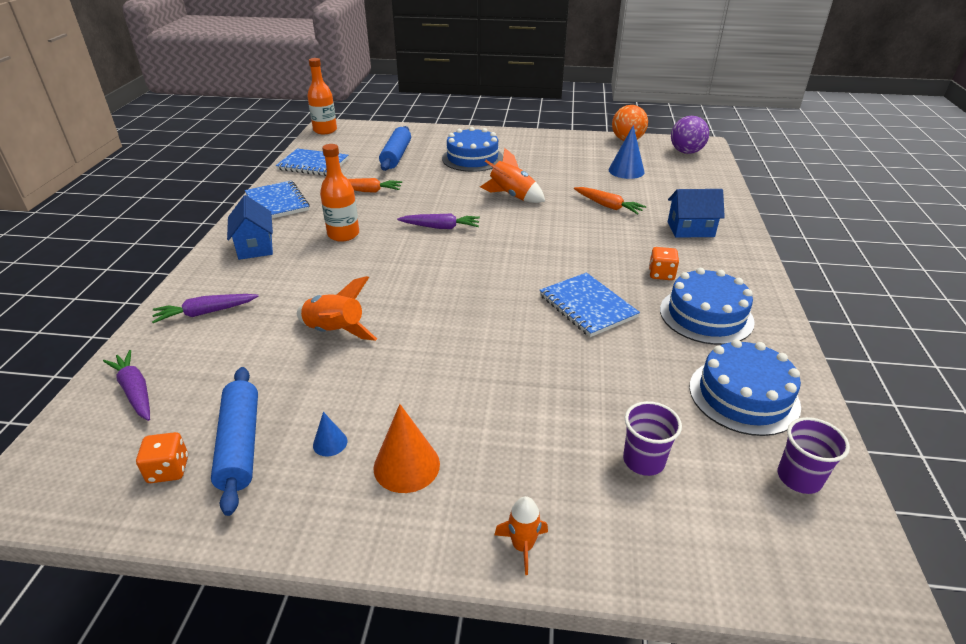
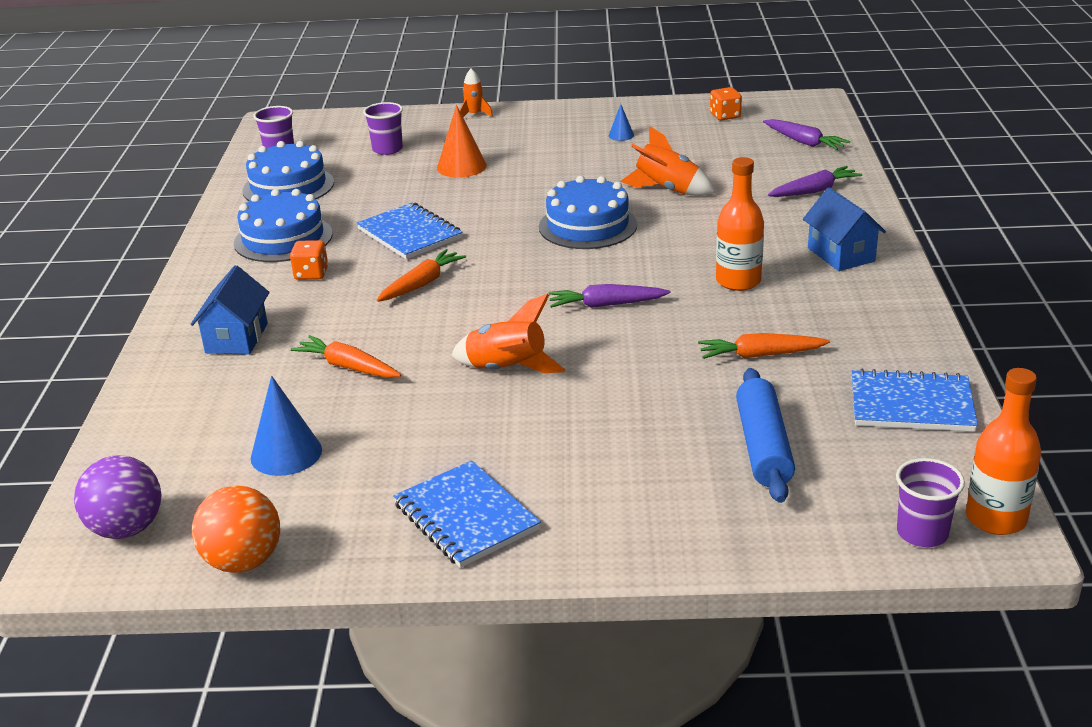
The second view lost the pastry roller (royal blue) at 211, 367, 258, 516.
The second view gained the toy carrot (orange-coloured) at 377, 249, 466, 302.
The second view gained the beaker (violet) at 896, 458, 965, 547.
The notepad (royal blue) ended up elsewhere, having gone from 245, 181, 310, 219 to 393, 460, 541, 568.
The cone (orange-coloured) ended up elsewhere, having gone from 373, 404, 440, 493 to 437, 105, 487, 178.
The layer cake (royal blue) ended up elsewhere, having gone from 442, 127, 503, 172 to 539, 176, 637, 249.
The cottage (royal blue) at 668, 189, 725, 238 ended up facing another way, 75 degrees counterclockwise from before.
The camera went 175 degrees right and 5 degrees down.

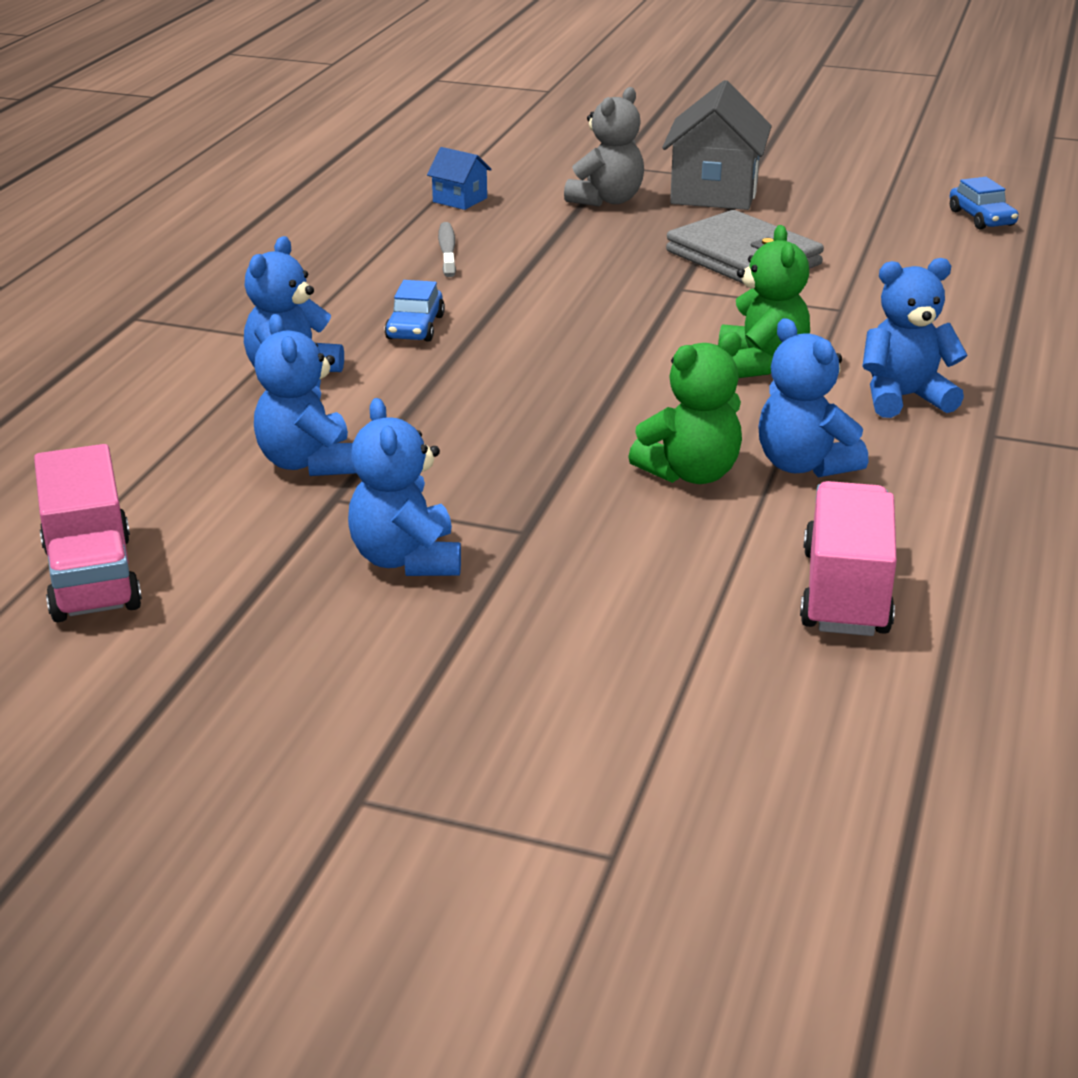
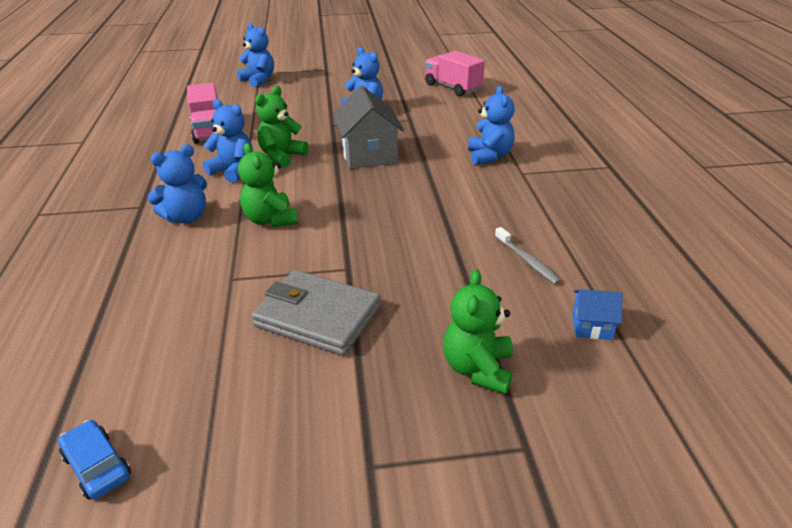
The second view lost the automobile (royal blue) at 385, 280, 445, 342.
The stuffed bear (royal blue) ended up elsewhere, having gone from 254, 314, 356, 476 to 237, 23, 274, 87.
The cottage (ash-grey) ended up elsewhere, having gone from 662, 80, 772, 210 to 333, 86, 404, 169.
What was the stuffed bear (ash-grey) at 564, 87, 644, 207 turned into the stuffed bear (emerald) at 443, 269, 513, 394.
The camera went 155 degrees right and 5 degrees up.

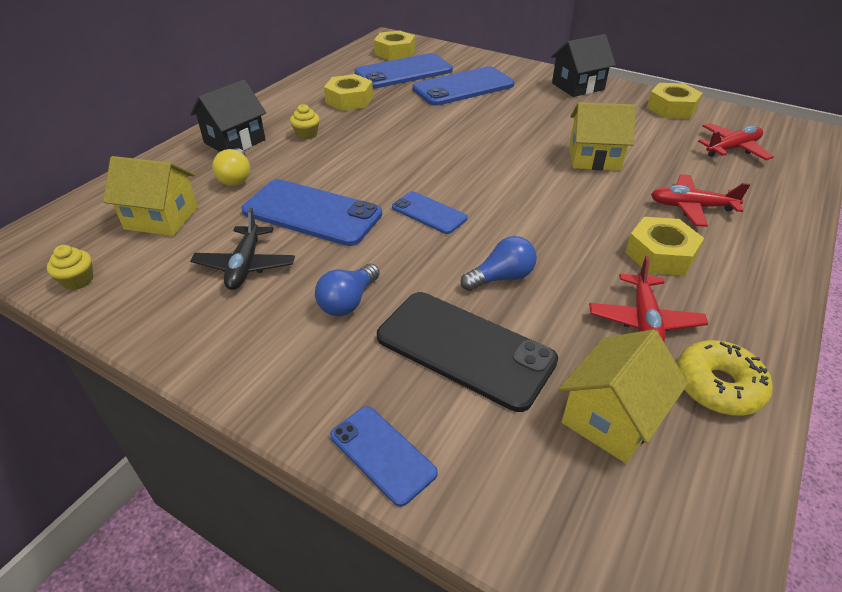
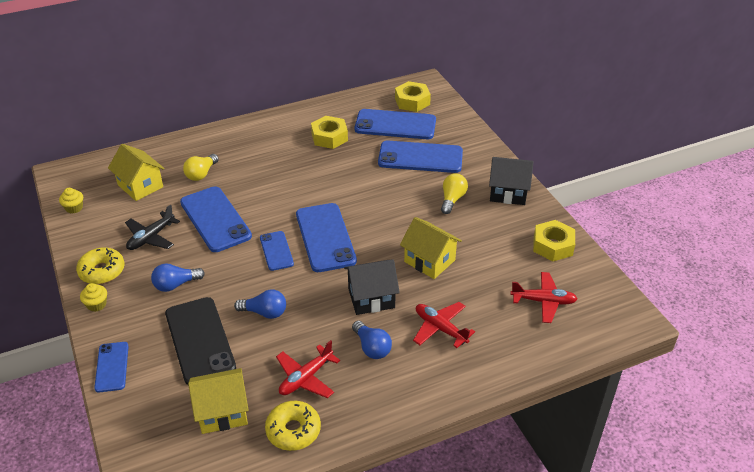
The second view gained the donut (bright yellow) at 76, 247, 125, 284.
The second view gained the phone (royal blue) at 296, 203, 357, 272.
The second view gained the light bulb (bright yellow) at 441, 173, 468, 214.
The cottage (black) ended up elsewhere, having gone from 190, 80, 266, 152 to 344, 259, 400, 315.
The muffin (bright yellow) ended up elsewhere, having gone from 290, 104, 320, 139 to 80, 283, 107, 312.
Where the hexagon nut (bright yellow) stood at 625, 217, 704, 276, the light bulb (royal blue) came to stand at 352, 321, 392, 359.
The camera went 35 degrees right and 0 degrees up.

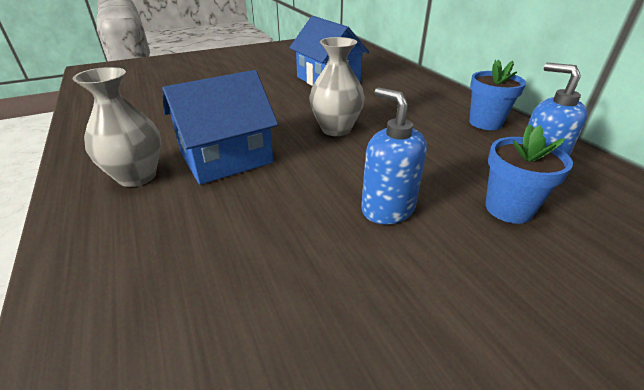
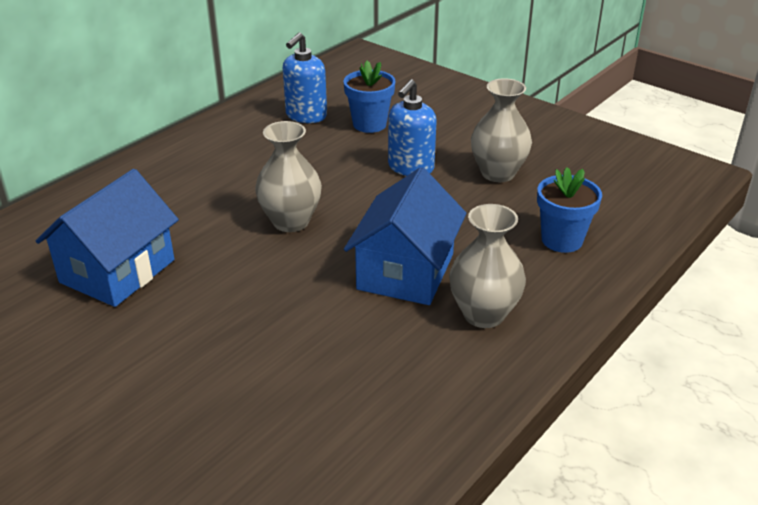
The second view gained the flower vase (ash-grey) at 471, 78, 532, 182.
The flower pot (royal blue) ended up elsewhere, having gone from 469, 60, 526, 130 to 537, 167, 602, 253.
The cottage (royal blue) at 162, 70, 278, 185 ended up facing another way, 75 degrees clockwise from before.
The camera went 115 degrees left and 0 degrees up.

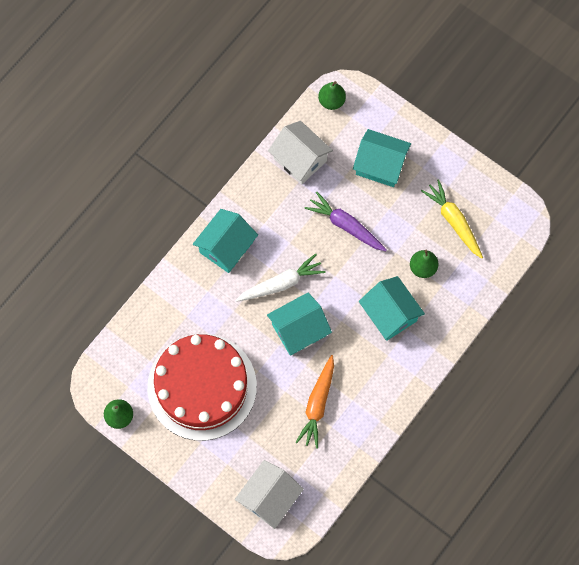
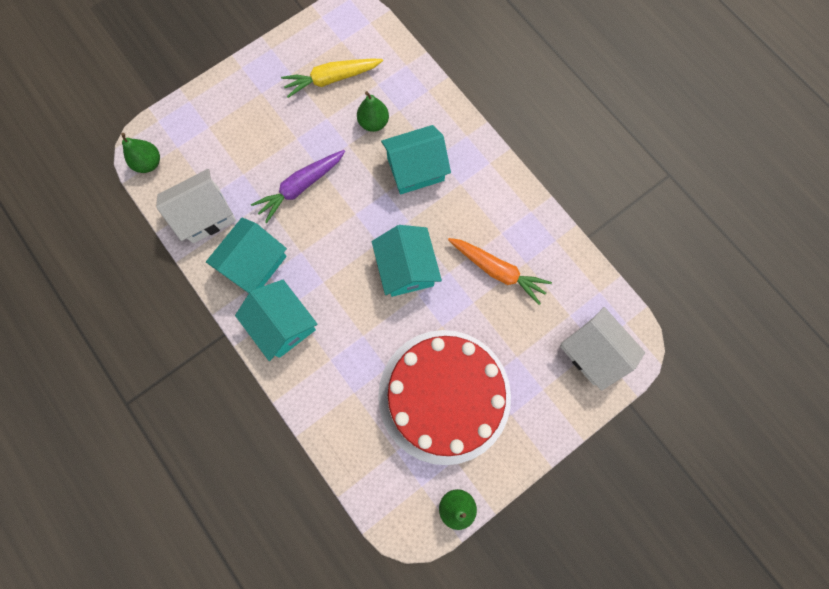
The second view lost the toy carrot (white) at 236, 254, 326, 302.
The cottage (aqua) ended up elsewhere, having gone from 353, 129, 411, 187 to 206, 218, 287, 293.
The camera went 75 degrees left and 5 degrees up.

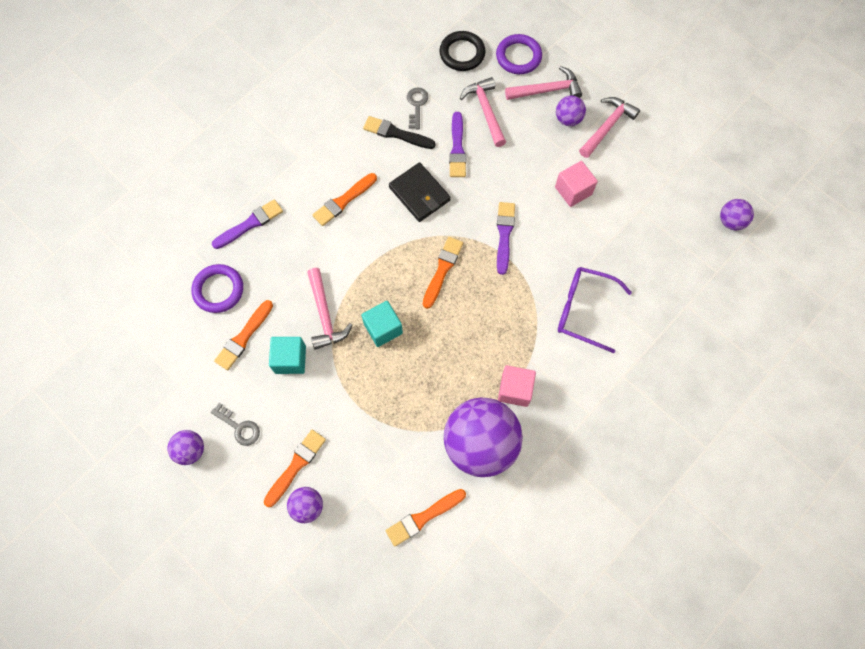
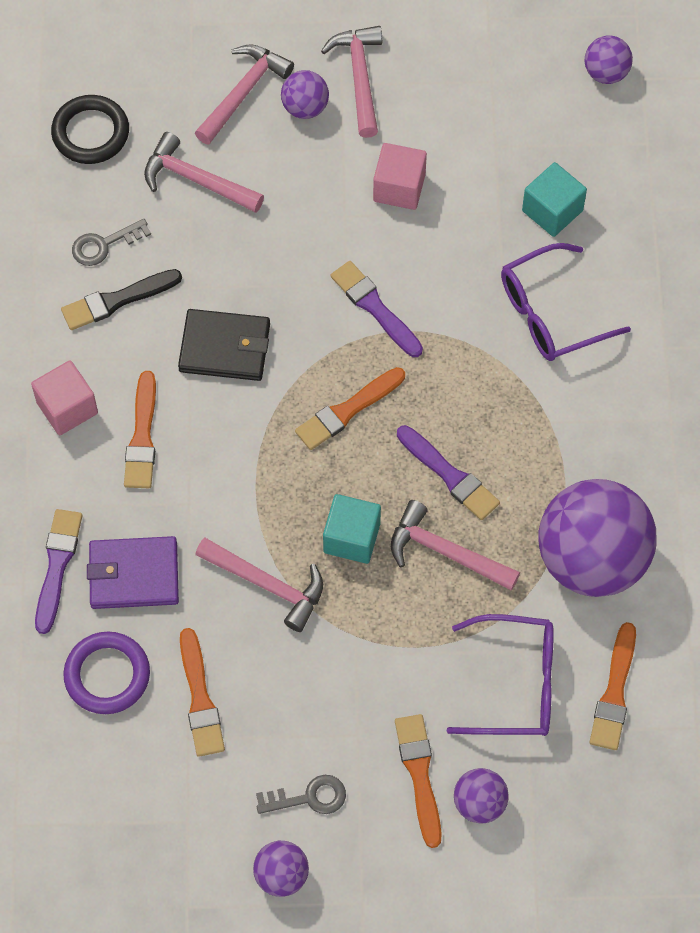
The second view lost the torus (violet) at 496, 34, 542, 74.
The second view gained the billfold (violet) at 87, 536, 179, 609.
The second view gained the hammer (rose-pink) at 391, 500, 520, 591.
The second view gained the glasses (violet) at 447, 614, 554, 736.
The cube (aqua) ended up elsewhere, having gone from 269, 337, 306, 374 to 522, 162, 587, 237.
The paintbrush (violet) ended up elsewhere, having gone from 449, 112, 466, 177 to 397, 425, 500, 520.
The cube (rose-pink) ended up elsewhere, having gone from 498, 365, 536, 407 to 31, 360, 98, 435.
The door key (ash-grey) at 407, 87, 428, 129 ended up facing another way, 75 degrees counterclockwise from before.
The paintbrush (orange-coloured) at 423, 237, 463, 309 ended up facing another way, 105 degrees counterclockwise from before.
The camera went 45 degrees left and 5 degrees down.

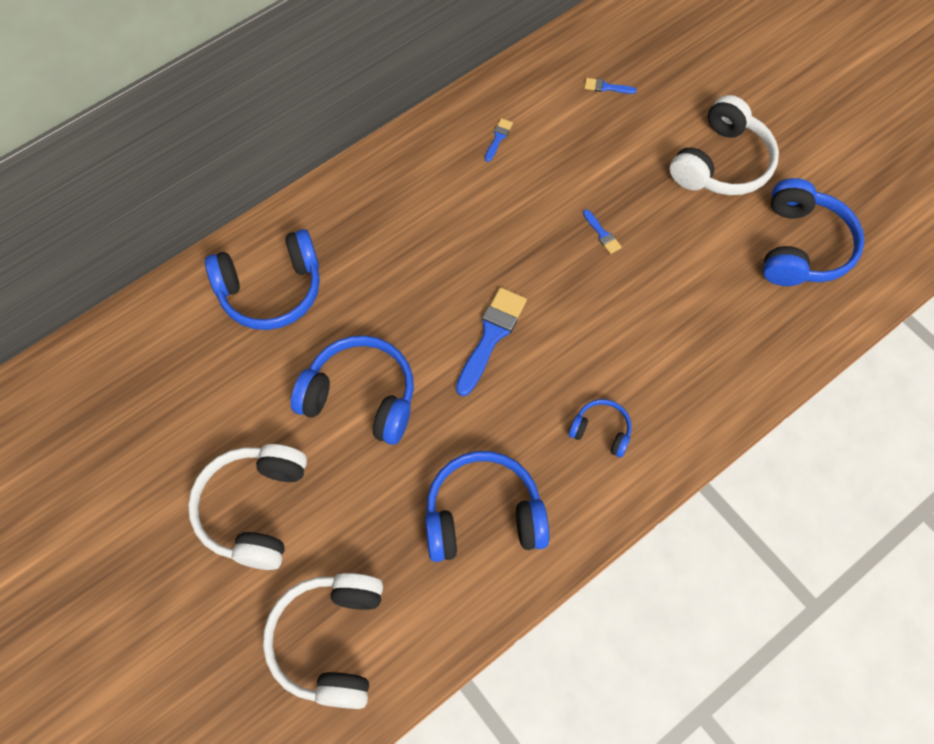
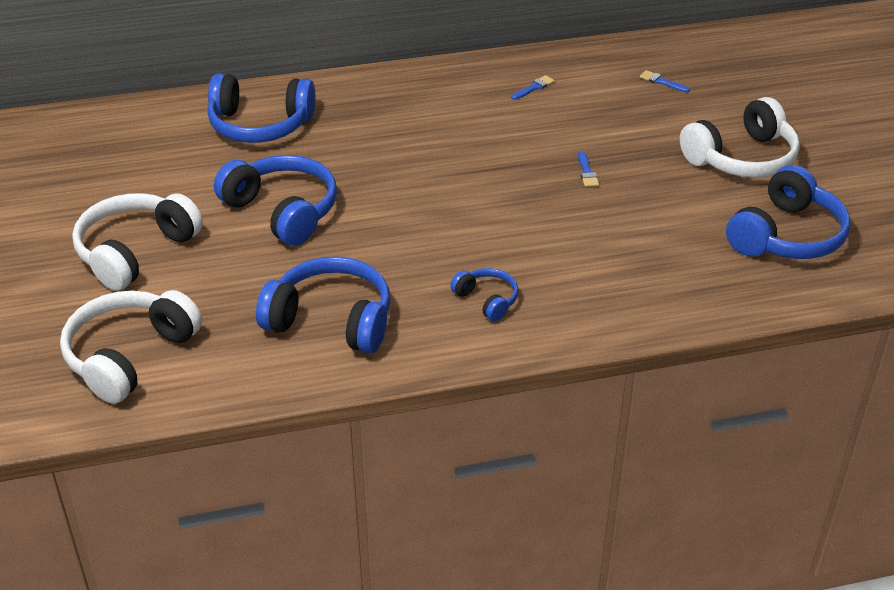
The second view lost the paintbrush (royal blue) at 456, 287, 527, 396.
The camera went 25 degrees right and 25 degrees down.

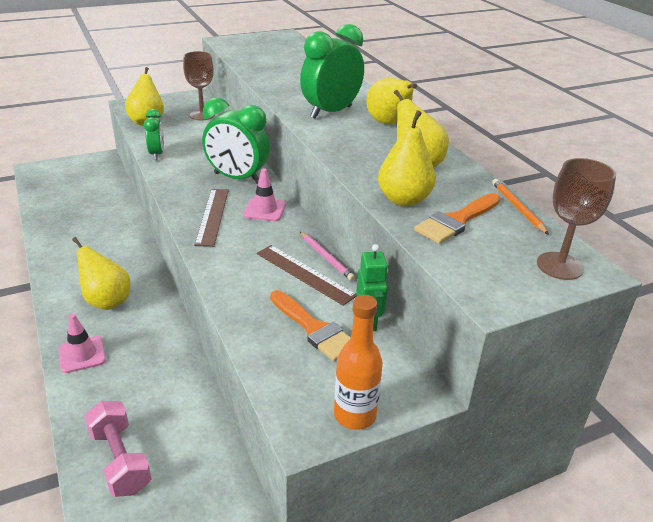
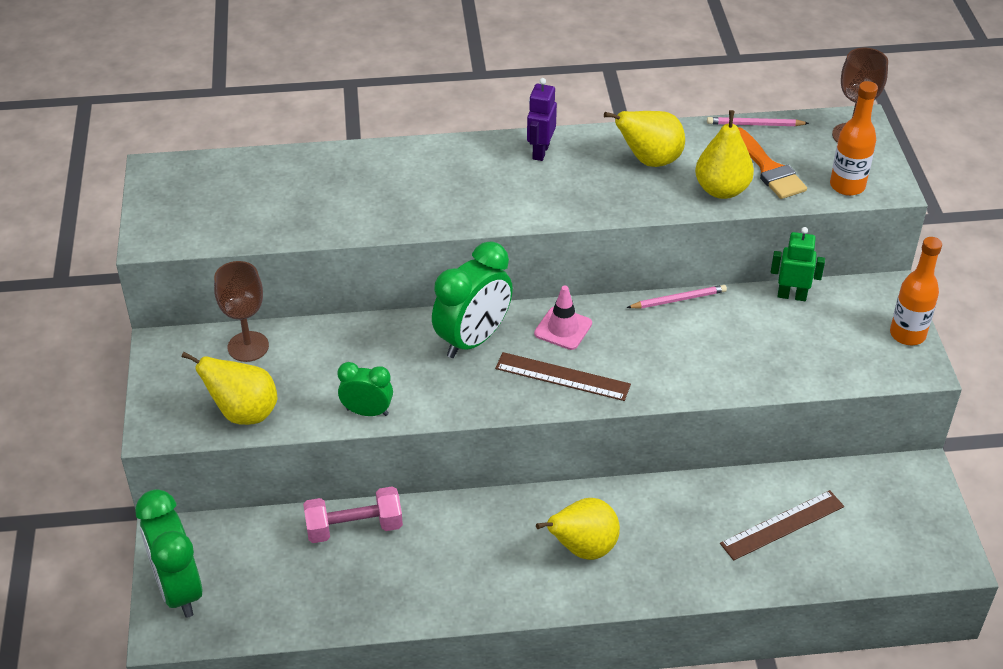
The second view lost the road cone (rose-pink) at 58, 314, 106, 373.
The second view lost the paintbrush (orange-coloured) at 270, 290, 351, 361.
The second view gained the bottle (orange-coloured) at 830, 81, 878, 196.
The hand weight (rose-pink) ended up elsewhere, having gone from 84, 401, 152, 497 to 303, 486, 403, 543.
The ruler (brown) ended up elsewhere, having gone from 257, 245, 357, 306 to 720, 490, 844, 561.
The bedside clock (emerald) ended up elsewhere, having gone from 300, 24, 364, 119 to 135, 489, 203, 618.
Where the pear (bright yellow) stood at 366, 78, 417, 125, the robot (violet) came to stand at 527, 78, 557, 161.
What was the lead pencil (orange-coloured) at 492, 179, 549, 235 turned into the lead pencil (rose-pink) at 707, 117, 809, 126.
The camera went 70 degrees left and 10 degrees up.

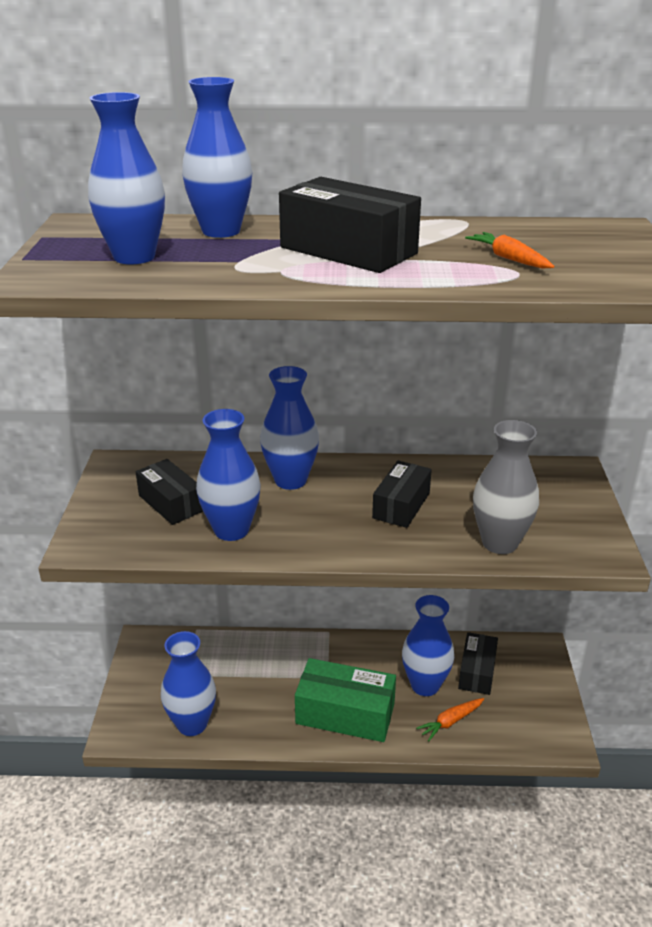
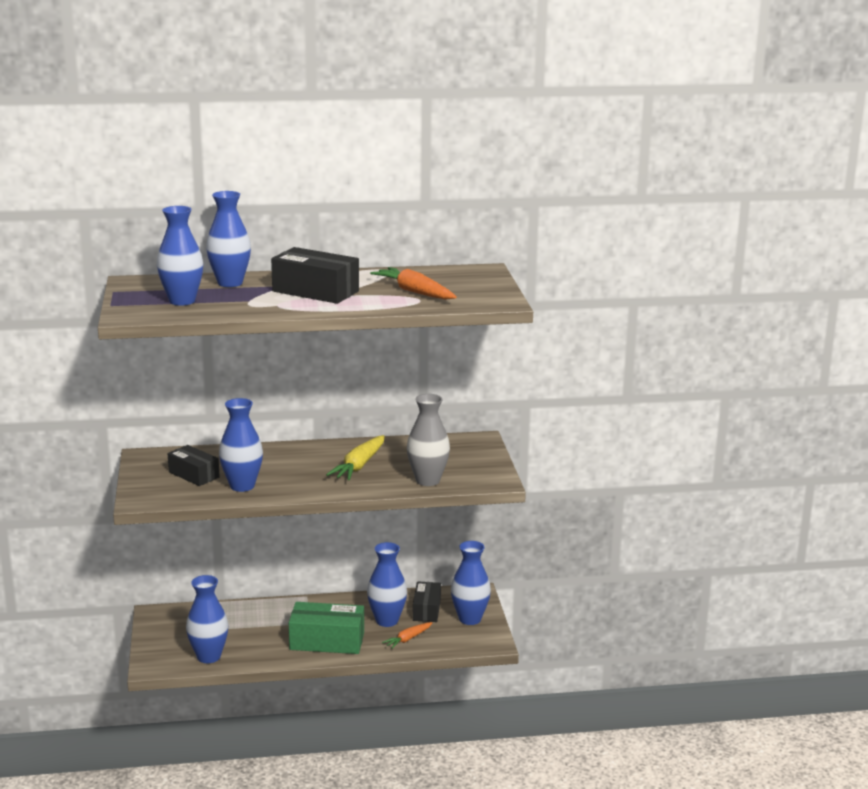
The flower vase (royal blue) ended up elsewhere, having gone from 260, 366, 319, 490 to 451, 541, 491, 625.
Where the package (black) stood at 372, 461, 432, 528, the toy carrot (bright yellow) came to stand at 326, 435, 385, 480.
The size of the toy carrot (orange-coloured) at 465, 232, 555, 268 changed by a factor of 1.65.
The camera went 10 degrees left and 10 degrees down.

